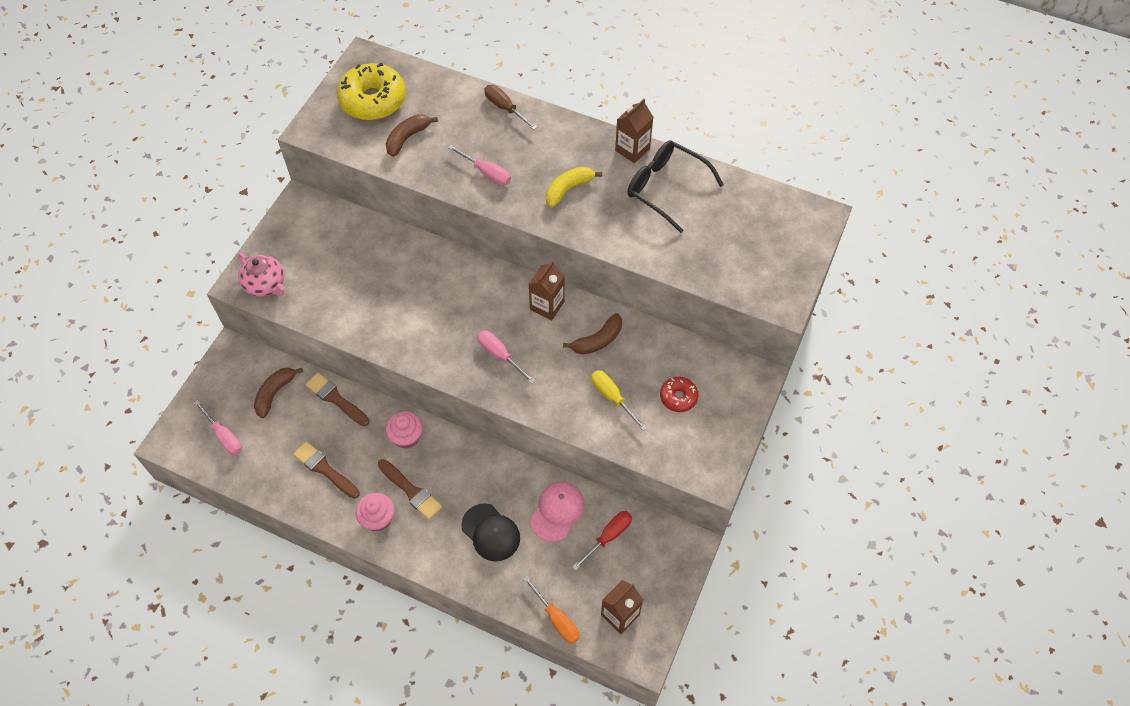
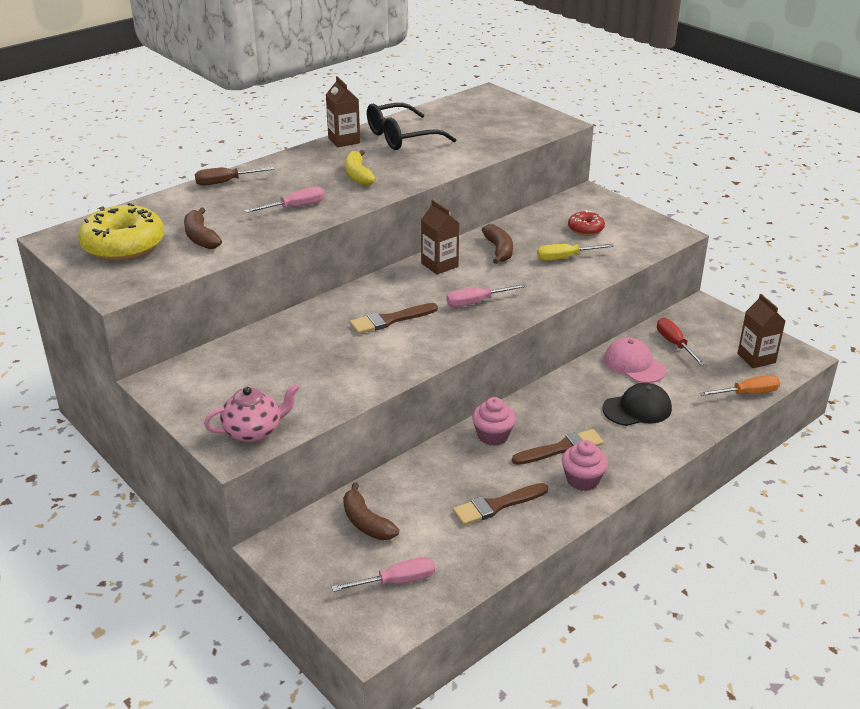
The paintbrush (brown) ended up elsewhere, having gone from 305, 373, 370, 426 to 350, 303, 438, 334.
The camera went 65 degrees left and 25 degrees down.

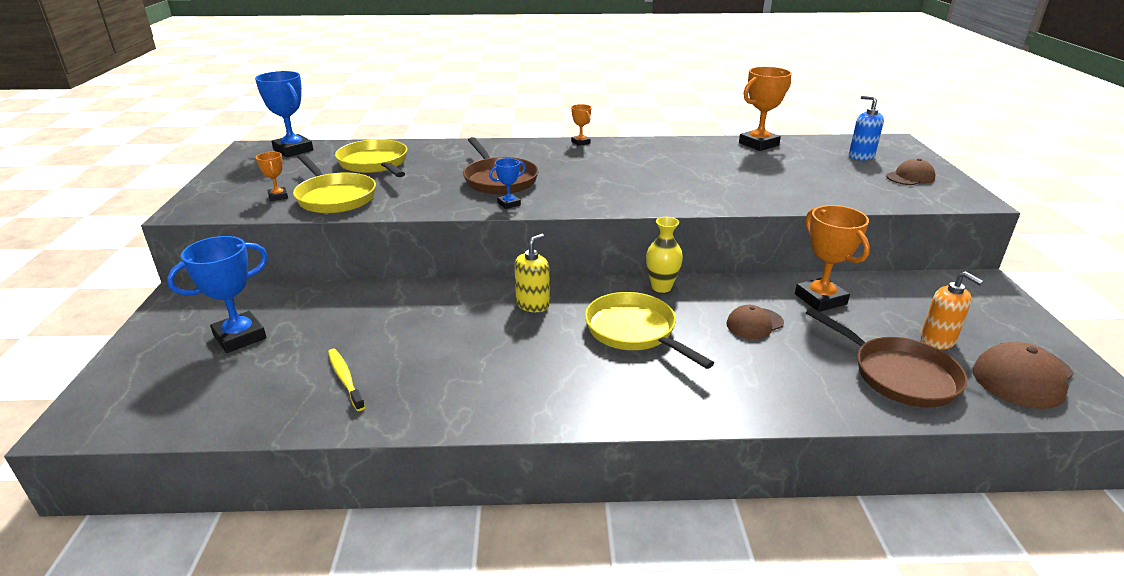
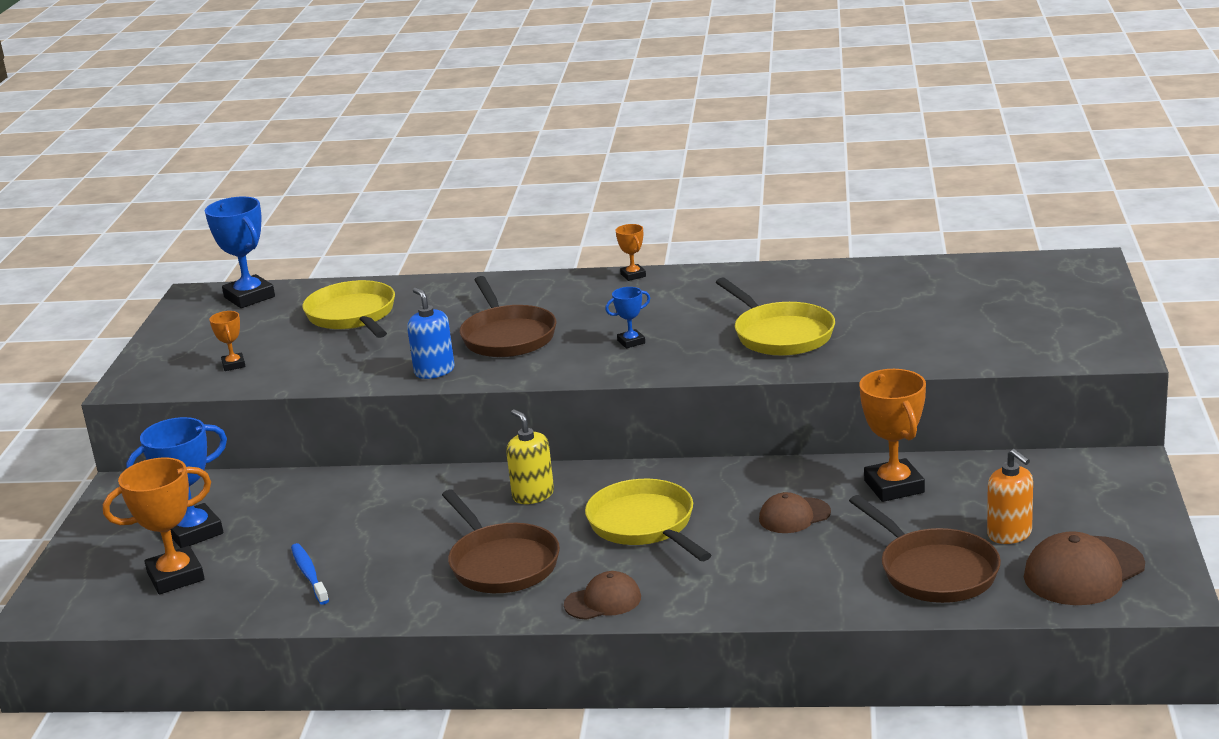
The second view lost the flower vase (bright yellow) at 646, 217, 683, 293.
The second view gained the skillet (brown) at 442, 490, 560, 593.
The skillet (bright yellow) ended up elsewhere, having gone from 293, 154, 376, 213 to 716, 278, 835, 356.
The award cup (royal blue) ended up elsewhere, having gone from 489, 158, 526, 209 to 605, 287, 650, 348.
The award cup (orange-coloured) ended up elsewhere, having gone from 739, 67, 792, 151 to 103, 457, 211, 594.
The soap dispenser (royal blue) ended up elsewhere, having gone from 849, 95, 884, 161 to 407, 288, 455, 379.
The cap (brown) ended up elsewhere, having gone from 886, 158, 935, 185 to 564, 571, 641, 620.
What was the tooth brush (bright yellow) at 328, 349, 365, 411 turned into the tooth brush (royal blue) at 291, 543, 329, 605.
The soap dispenser (bright yellow) at 515, 234, 550, 312 ended up facing another way, 75 degrees counterclockwise from before.
The camera went 10 degrees right and 5 degrees down.

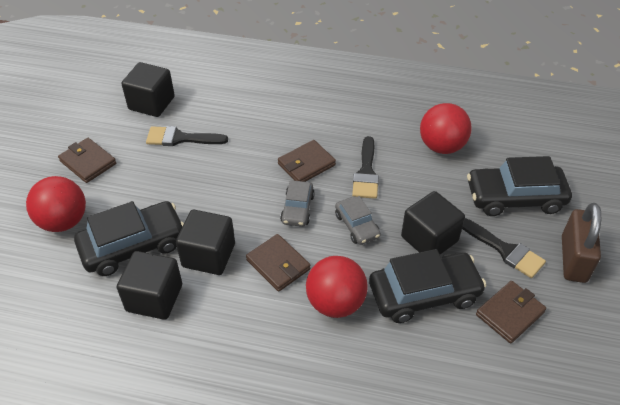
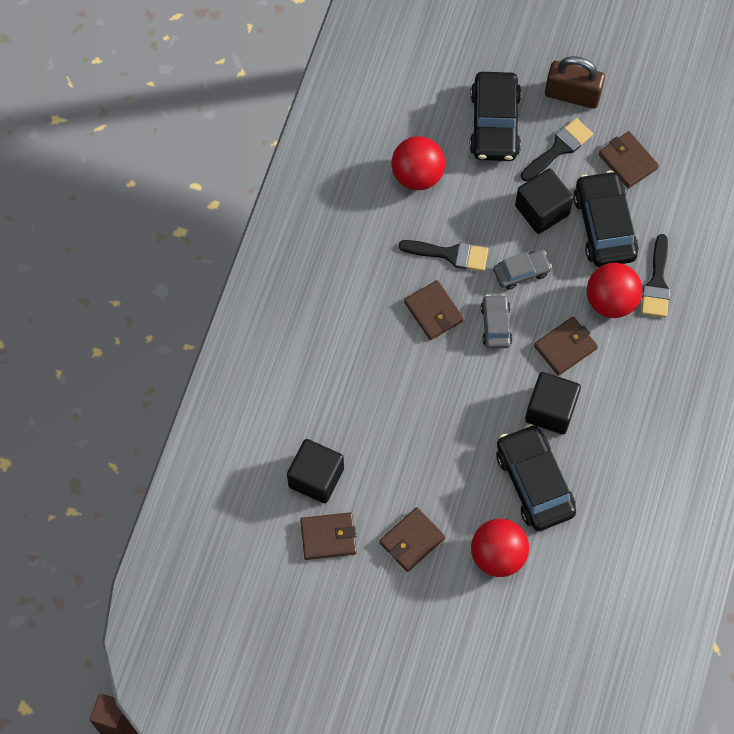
The second view lost the cube (black) at 117, 251, 182, 320.
The second view gained the billfold (brown) at 300, 512, 357, 560.
The paintbrush (black) ended up elsewhere, having gone from 146, 126, 228, 146 to 641, 234, 670, 317.
The automobile (ash-grey) at 280, 180, 315, 227 ended up facing another way, 105 degrees counterclockwise from before.
The camera went 85 degrees left and 20 degrees up.

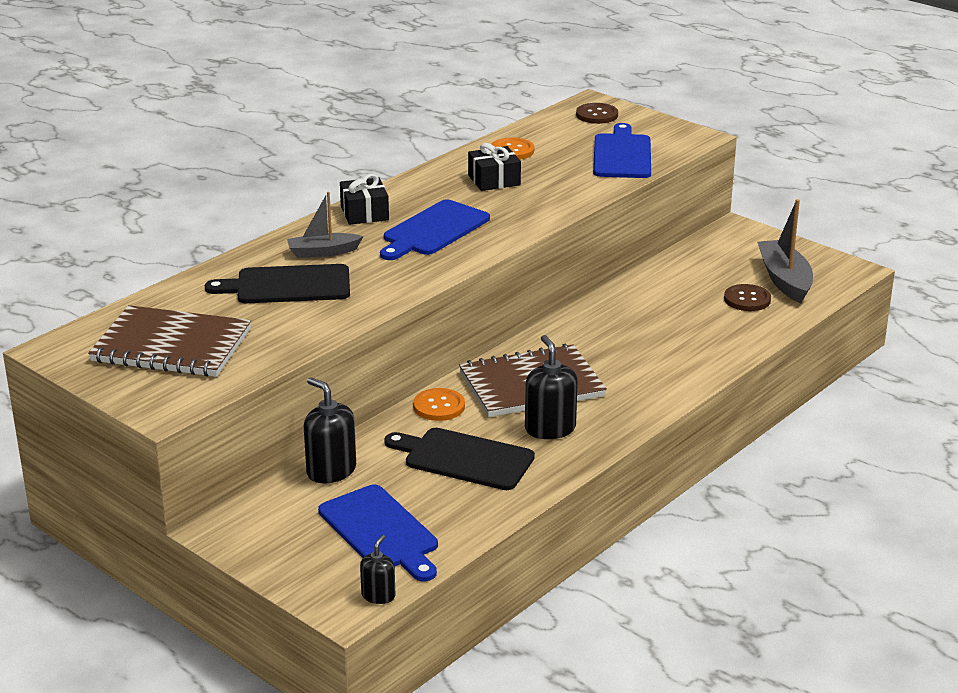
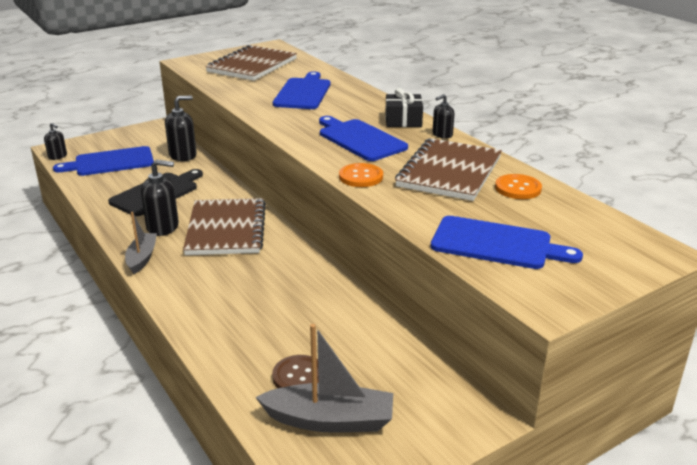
The second view lost the button (brown) at 576, 103, 618, 124.
The second view gained the soap dispenser (black) at 433, 94, 454, 139.
The toy boat (ash-grey) ended up elsewhere, having gone from 287, 192, 363, 258 to 125, 212, 157, 274.
The button (orange-coloured) ended up elsewhere, having gone from 413, 388, 465, 421 to 339, 163, 383, 187.
Where the gift (black) stood at 468, 143, 521, 191, the notepad (brown) came to stand at 395, 138, 502, 201.
What was the cutting board (black) at 205, 264, 350, 303 turned into the cutting board (royal blue) at 273, 72, 331, 109.
The camera went 105 degrees right and 0 degrees up.

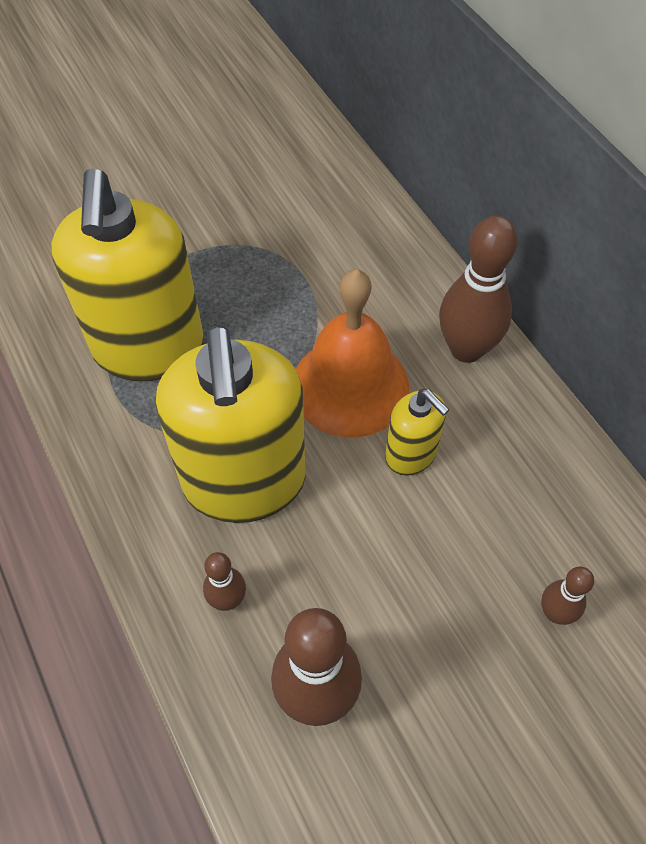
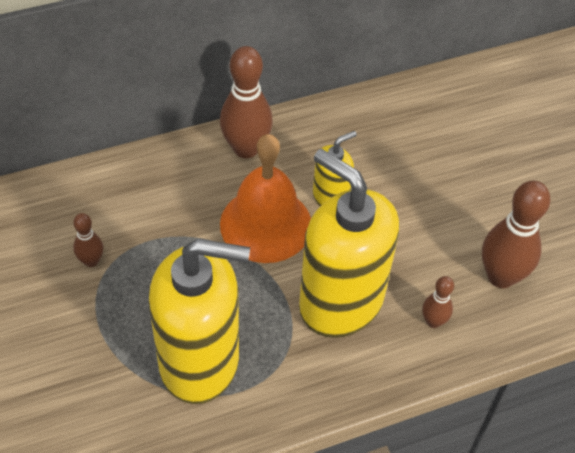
The tenpin (brown) ended up elsewhere, having gone from 541, 567, 594, 625 to 73, 213, 103, 267.
The soap dispenser (bright yellow) at 156, 325, 306, 523 ended up facing another way, 135 degrees counterclockwise from before.
The camera went 85 degrees left and 5 degrees down.

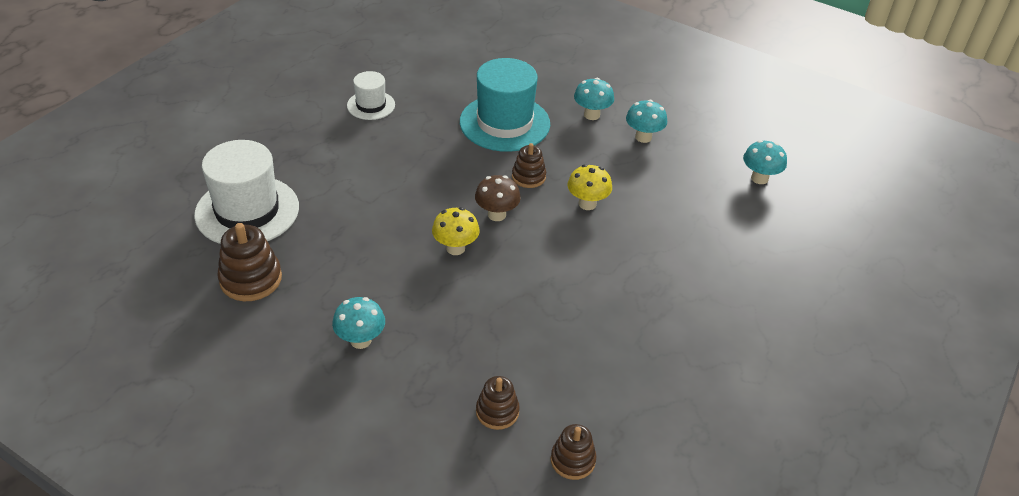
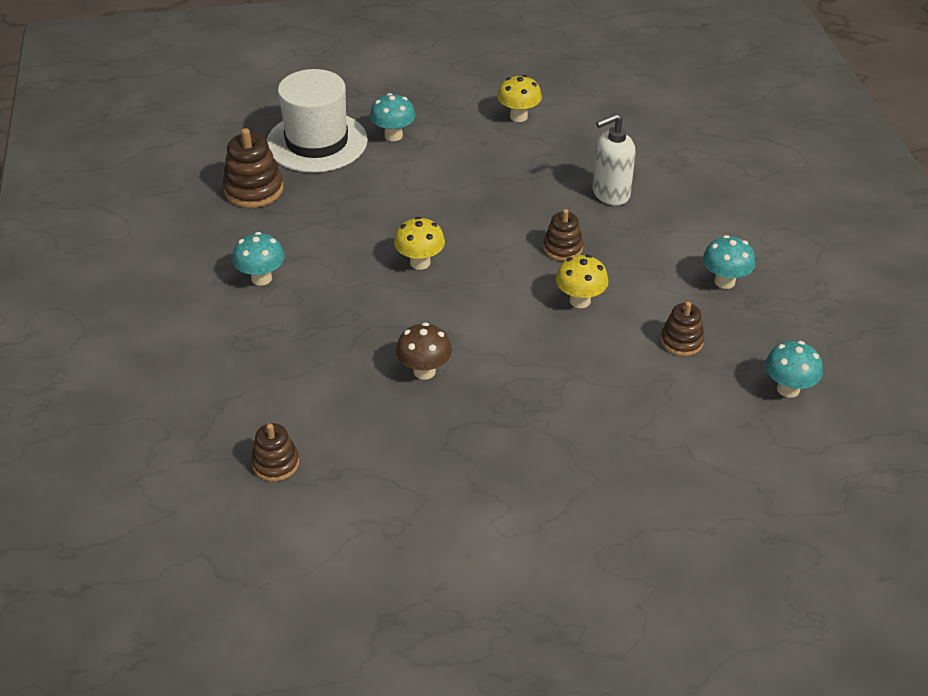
The toadstool (brown) ended up elsewhere, having gone from 475, 175, 521, 221 to 396, 322, 452, 380.
The stacking rings (brown) ended up elsewhere, having gone from 476, 376, 520, 430 to 660, 302, 705, 356.
The toadstool (aqua) ended up elsewhere, having gone from 574, 78, 614, 120 to 370, 93, 415, 141.
Where the top hat (white) stood at 347, 71, 395, 120, the toadstool (bright yellow) came to stand at 497, 75, 542, 122.
Where the top hat (aqua) stood at 460, 58, 550, 152, the soap dispenser (white) came to stand at 593, 113, 636, 205.
The camera went 50 degrees right and 0 degrees up.

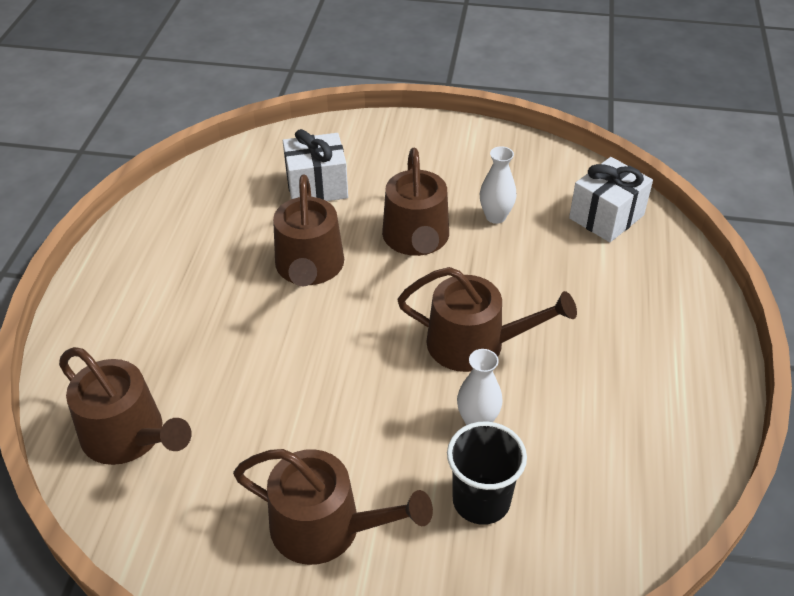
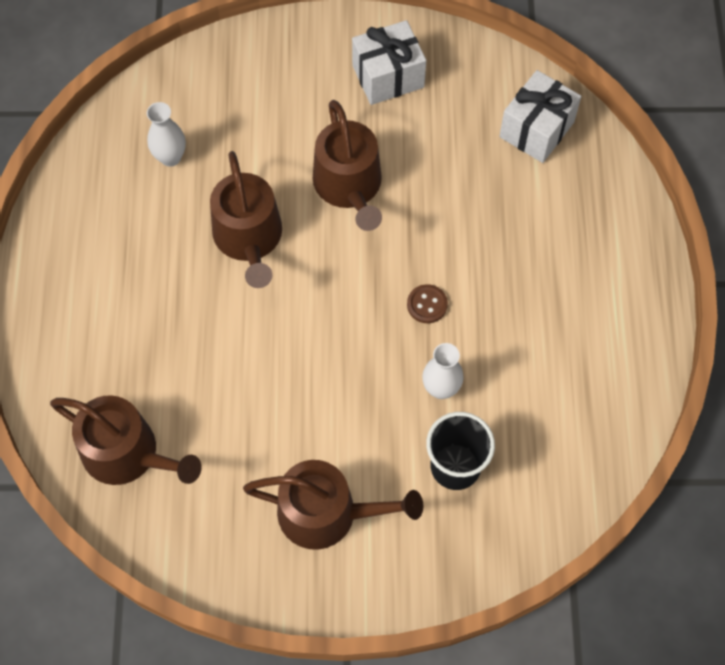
The gift (white) ended up elsewhere, having gone from 283, 129, 348, 201 to 352, 20, 426, 105.
The flower vase (white) ended up elsewhere, having gone from 480, 146, 516, 224 to 147, 102, 186, 167.
Where the watering pot (brown) stood at 397, 267, 577, 372, the button (brown) came to stand at 407, 284, 448, 323.
The camera went 10 degrees left and 20 degrees up.

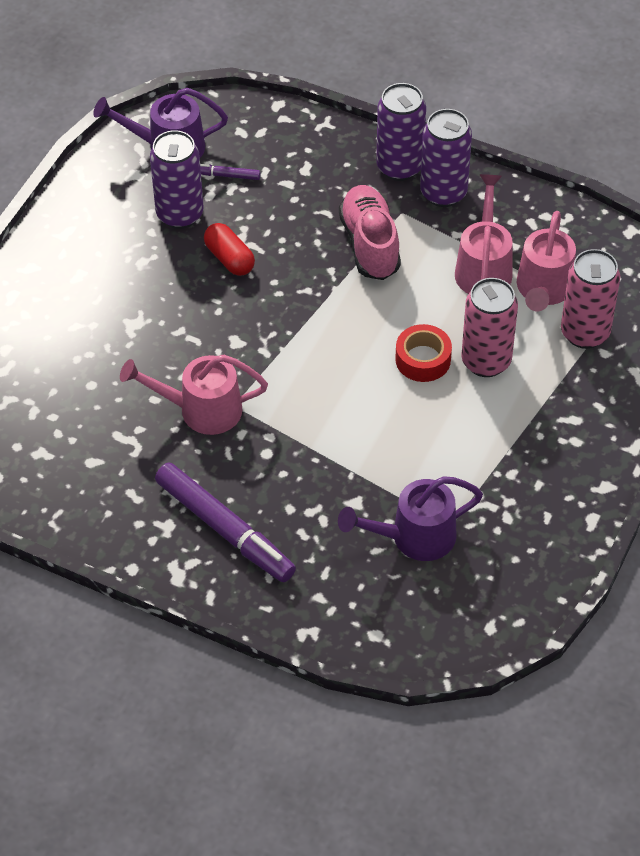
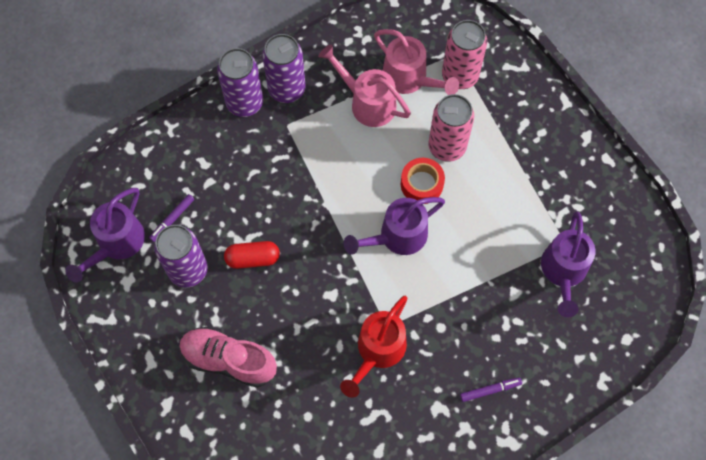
The second view gained the watering pot (violet) at 344, 197, 445, 255.
The sneaker (rose-pink) ended up elsewhere, having gone from 339, 185, 401, 280 to 180, 327, 277, 388.
What was the watering pot (rose-pink) at 120, 355, 268, 435 turned into the watering pot (crimson) at 340, 296, 407, 398.
The size of the marker pen (violet) at 155, 462, 296, 582 changed by a factor of 0.45.
The camera went 60 degrees left and 15 degrees up.

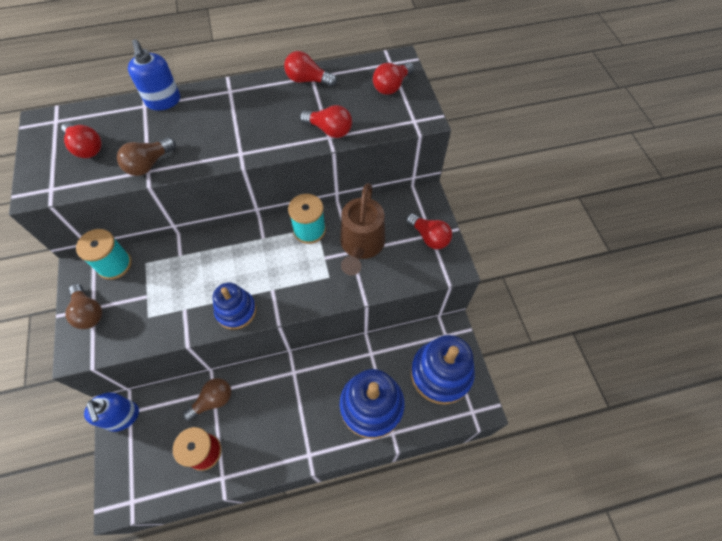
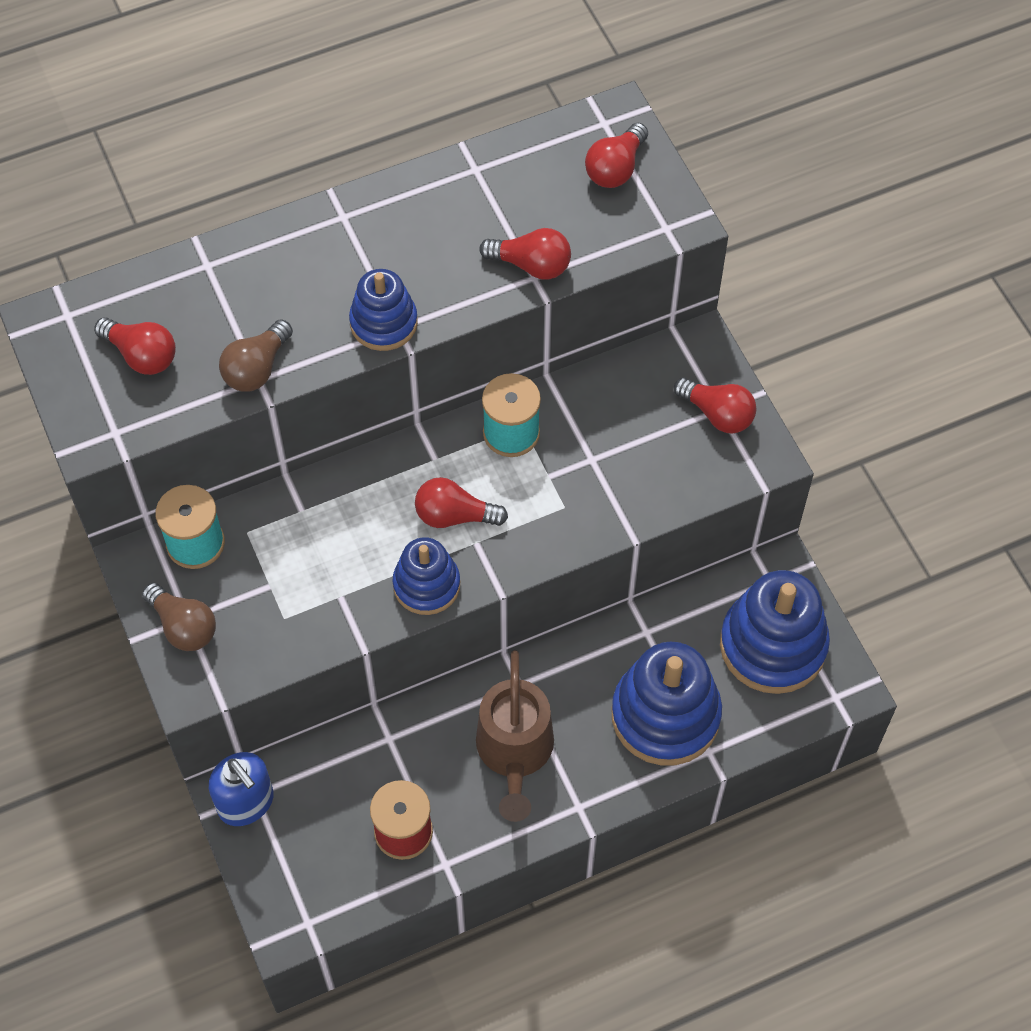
The second view lost the soap dispenser (royal blue) at 128, 39, 180, 110.
The second view lost the light bulb (brown) at 183, 378, 231, 421.
The second view gained the stacking rings (royal blue) at 349, 269, 418, 351.
The light bulb (crimson) ended up elsewhere, having gone from 284, 51, 337, 87 to 415, 477, 508, 528.
The watering pot (brown) ended up elsewhere, having gone from 340, 183, 385, 276 to 476, 650, 554, 822.
The camera went 10 degrees left and 0 degrees up.

